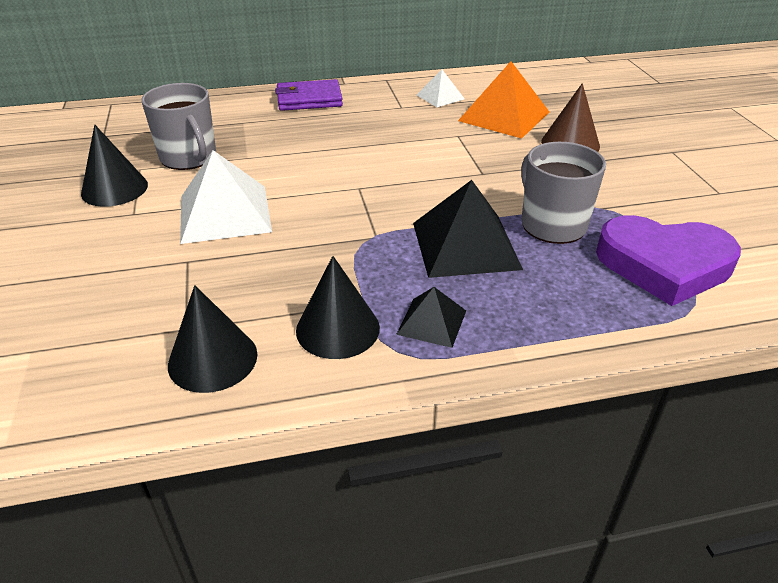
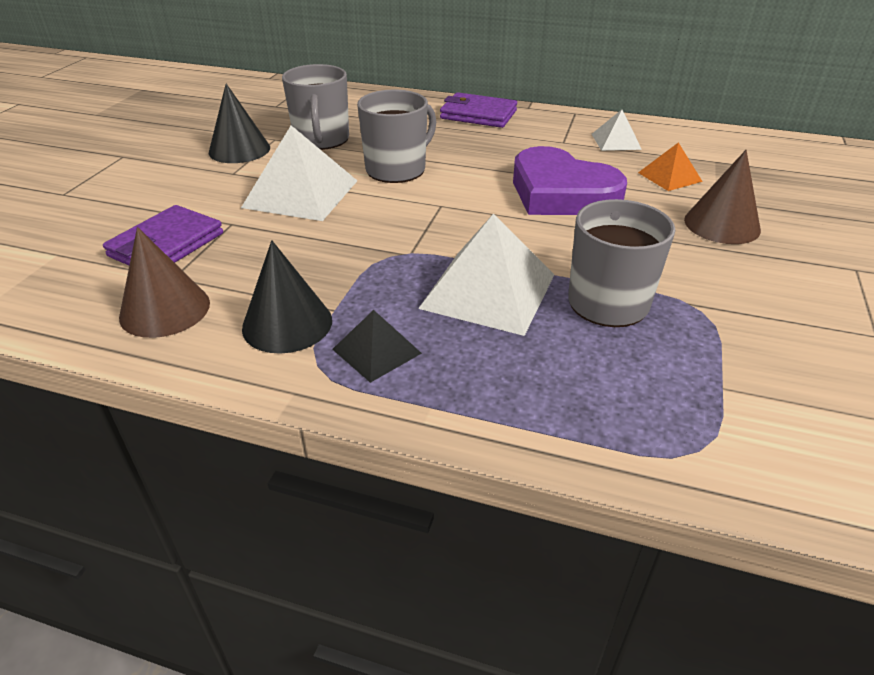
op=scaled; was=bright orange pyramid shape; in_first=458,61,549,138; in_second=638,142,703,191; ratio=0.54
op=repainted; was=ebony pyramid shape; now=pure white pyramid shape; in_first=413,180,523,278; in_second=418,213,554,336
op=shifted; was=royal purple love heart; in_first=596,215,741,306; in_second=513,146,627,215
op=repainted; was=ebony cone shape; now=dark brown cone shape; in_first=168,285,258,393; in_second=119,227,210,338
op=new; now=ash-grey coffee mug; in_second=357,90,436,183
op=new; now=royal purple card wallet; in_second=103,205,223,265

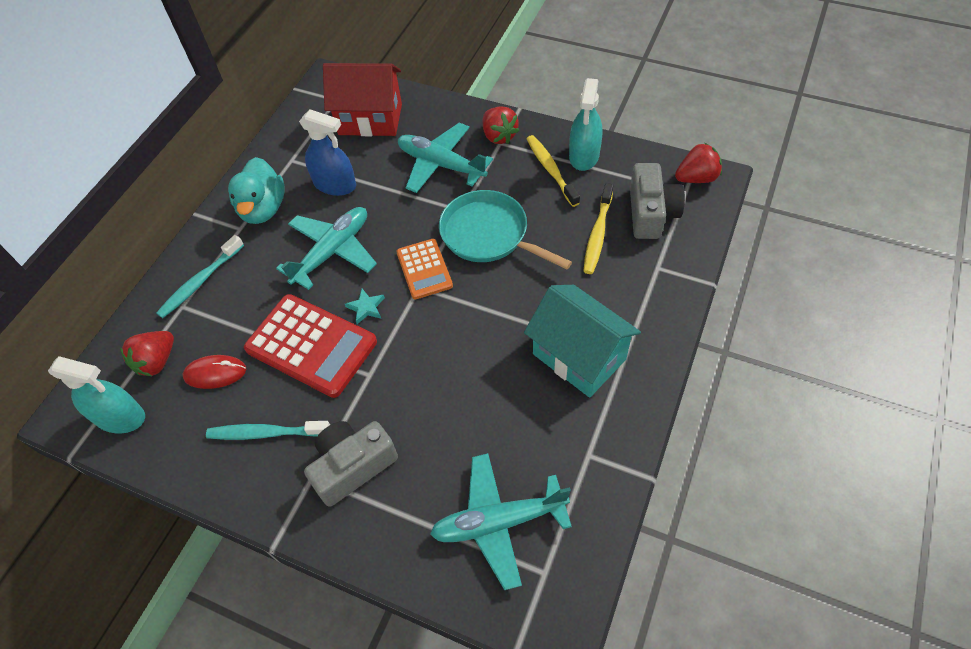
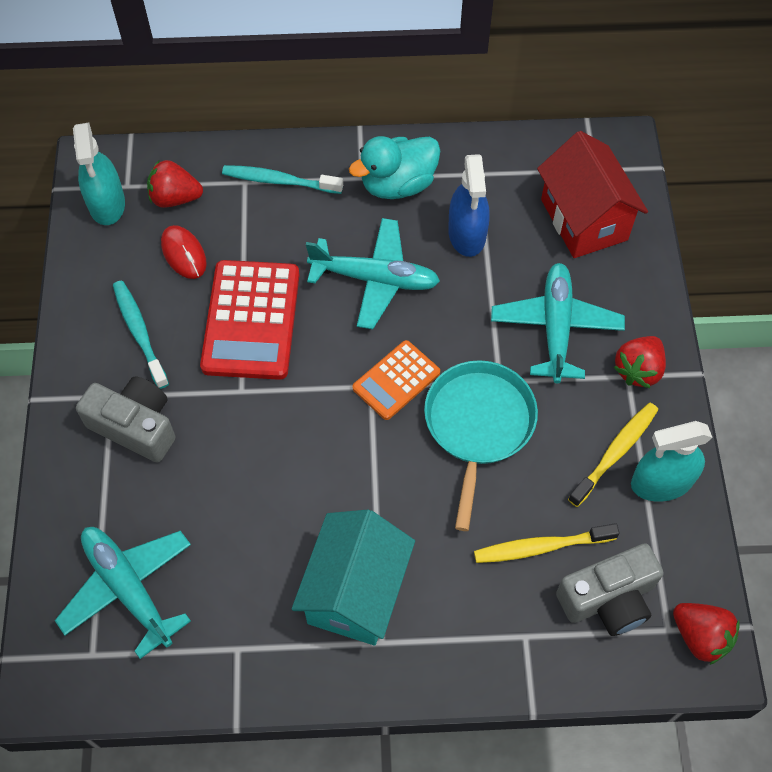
op=gone; was=turquoise star shape; in_first=345,289,385,324

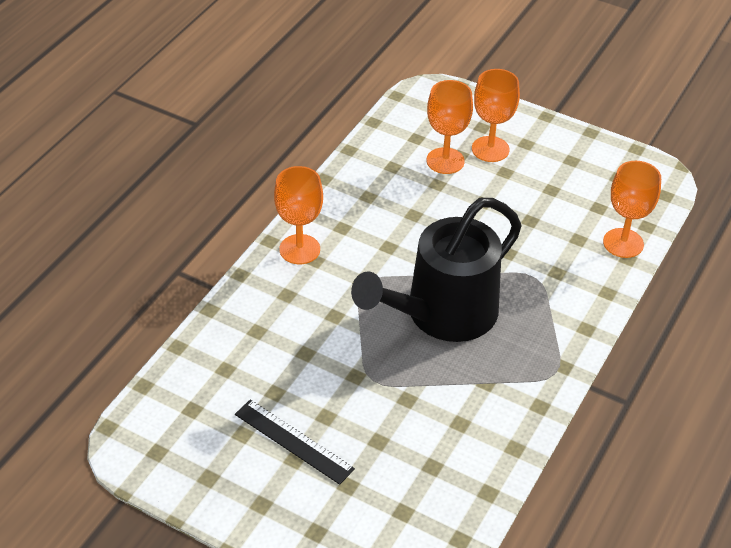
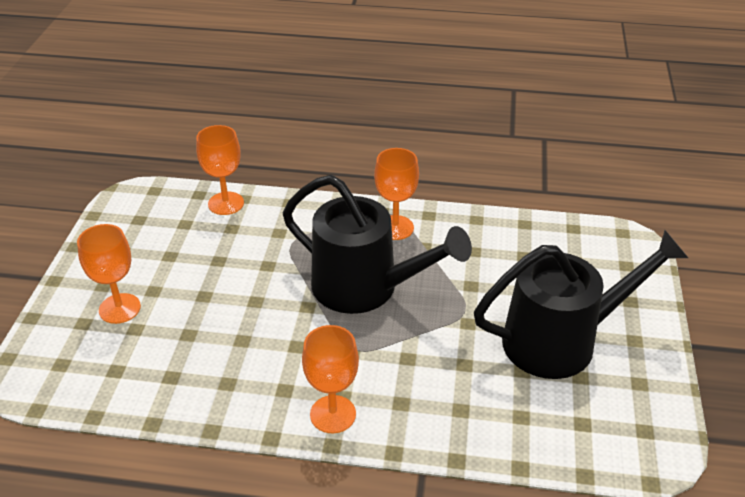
op=shifted; was=bright orange wine glass; in_first=427,80,473,174; in_second=374,148,419,240
op=swapped; was=ebony measuring stick; now=ebony sprinkling can; in_first=235,400,355,485; in_second=474,230,688,379

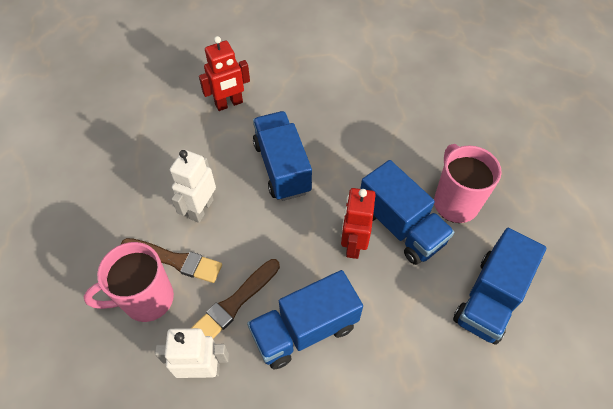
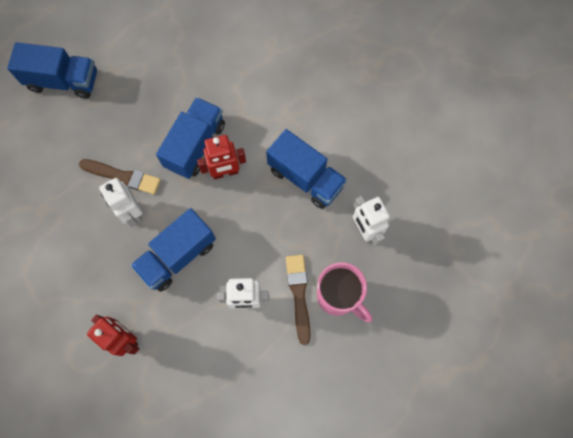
op=gone; was=rosy coffee mug; in_first=434,144,502,223
op=shifted; was=royal blue lorry; in_first=453,228,547,345; in_second=7,42,97,99
op=shifted; was=dark brown paintbrush; in_first=191,259,280,338; in_second=79,159,161,195
op=new; now=pure white toy robot; in_second=99,178,143,227

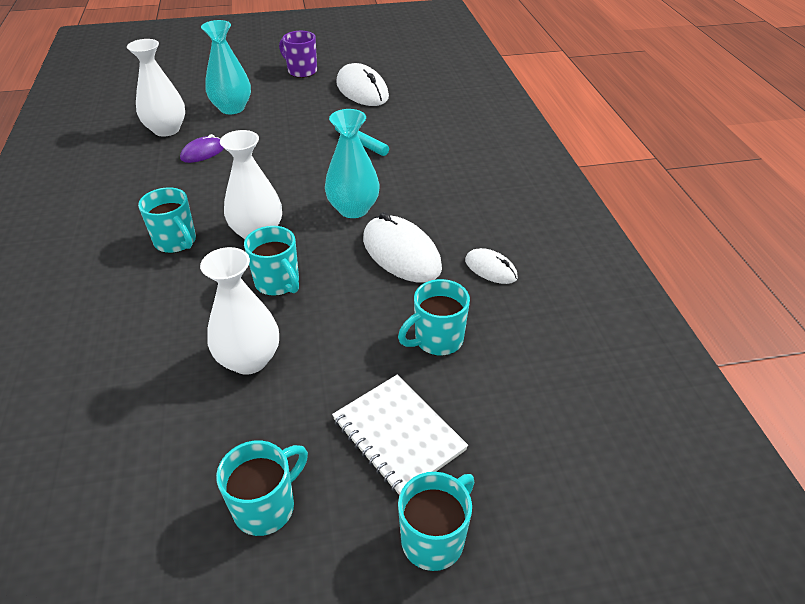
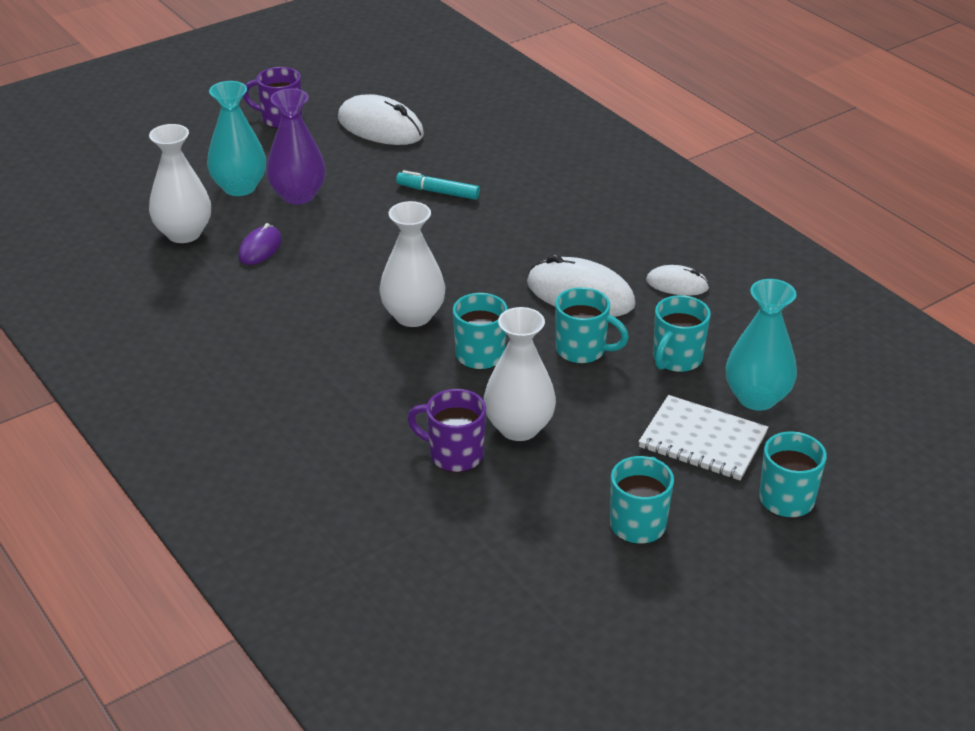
op=shifted; was=turquoise flower vase; in_first=325,109,380,218; in_second=726,279,797,410
op=shifted; was=turquoise coffee mug; in_first=138,187,196,253; in_second=555,287,629,364
op=new; now=royal purple flower vase; in_second=266,88,326,205
op=new; now=royal purple coffee mug; in_second=407,389,486,472

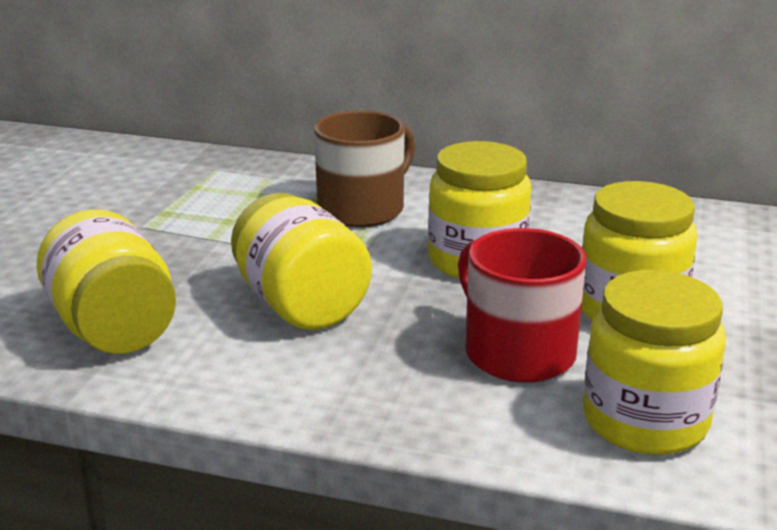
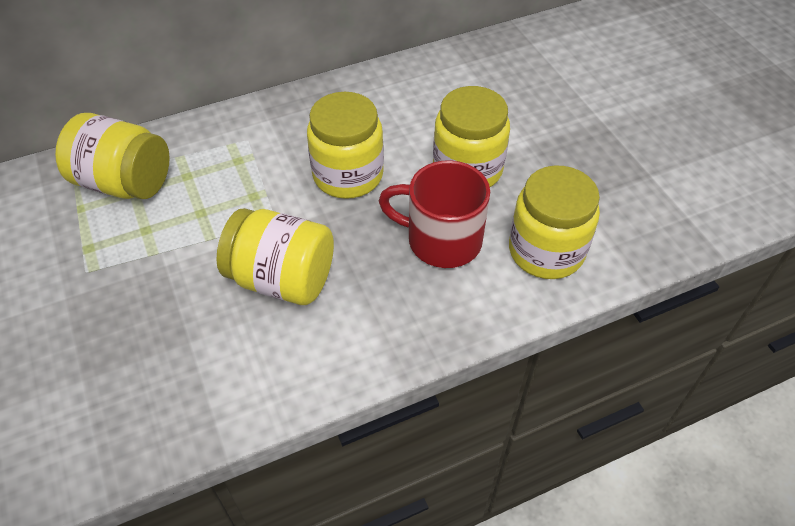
op=gone; was=dark brown coffee mug; in_first=314,110,415,227
op=shifted; was=yellow jar; in_first=37,209,176,354; in_second=55,113,170,199

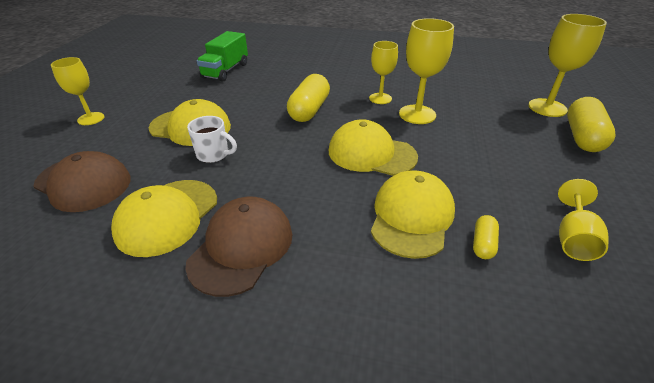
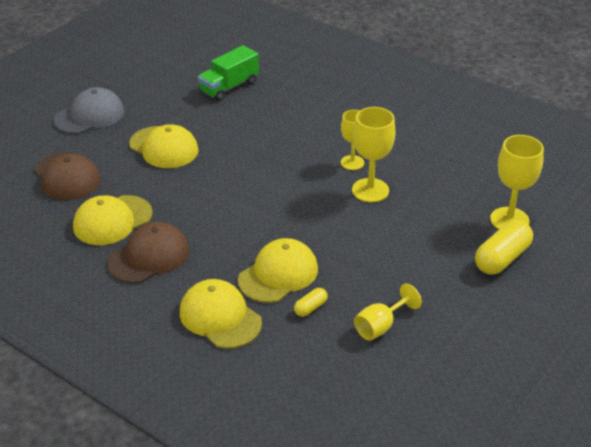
op=swapped; was=yellow wine glass; now=ash-grey cap; in_first=51,57,104,125; in_second=53,87,124,134
op=gone; was=yellow capsule; in_first=287,74,330,122
op=gone; was=pure white coffee mug; in_first=187,116,237,163
op=shifted; was=yellow cap; in_first=329,119,418,176; in_second=180,279,262,349

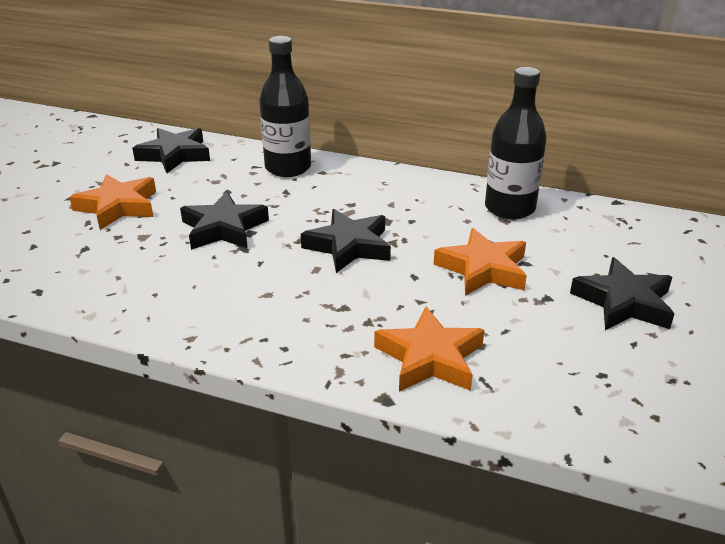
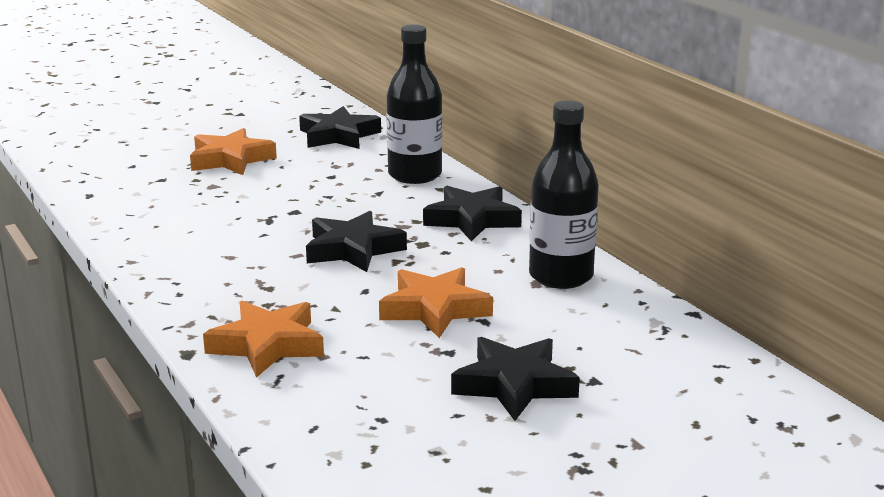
op=shifted; was=ebony star shape; in_first=180,192,269,250; in_second=423,186,522,241

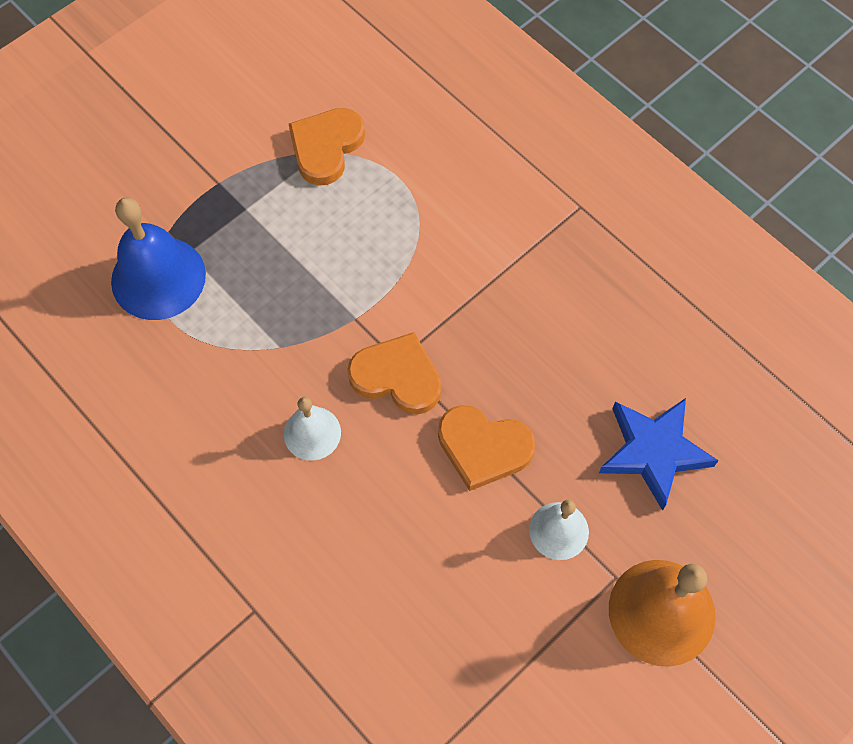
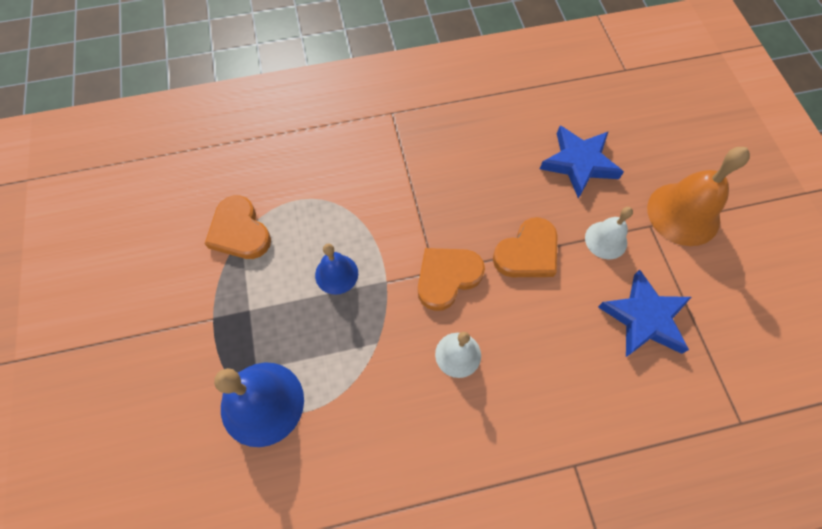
op=new; now=royal blue hand bell; in_second=315,243,358,295
op=new; now=royal blue star shape; in_second=598,269,691,357

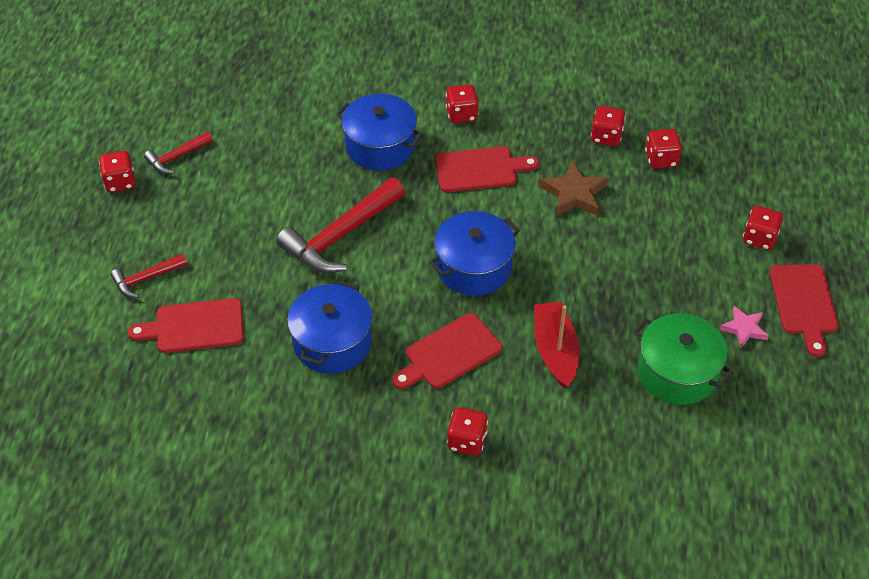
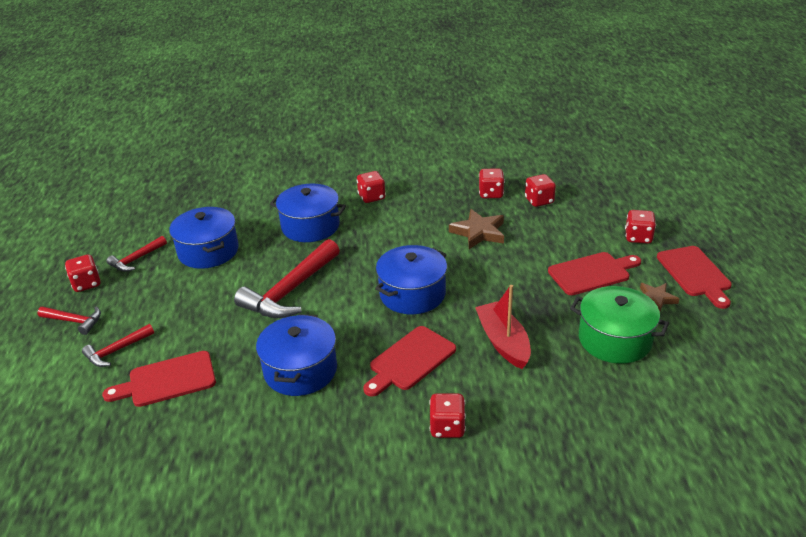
op=shifted; was=scarlet cutting board; in_first=435,146,539,192; in_second=548,252,641,295
op=repainted; was=rosy star shape; now=dark brown star shape; in_first=720,306,769,348; in_second=640,283,679,312
op=new; now=royal blue cooking pot; in_second=169,207,239,269
op=new; now=scarlet claw hammer; in_second=37,306,101,335

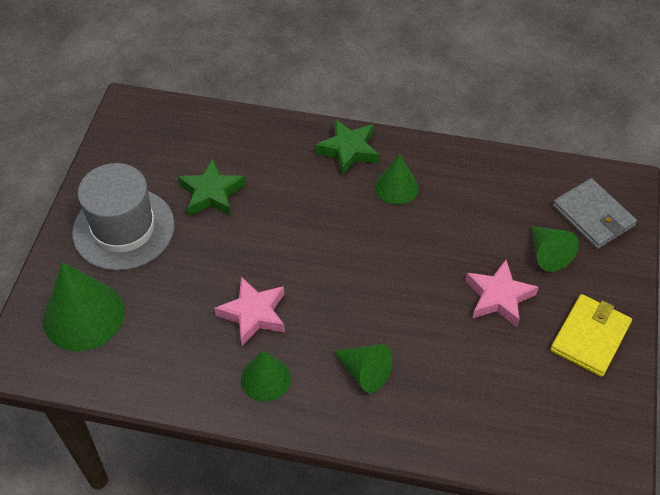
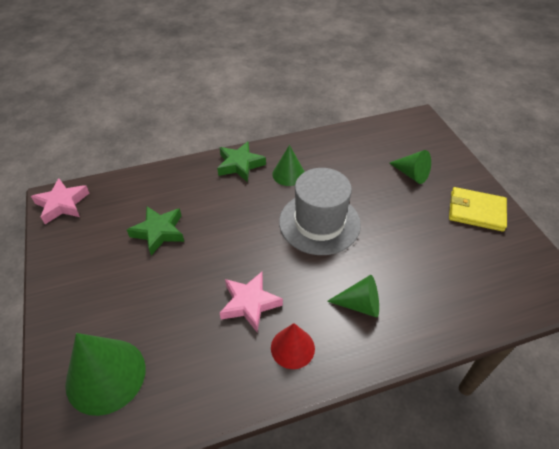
op=shifted; was=ash-grey tall hat; in_first=72,163,175,271; in_second=279,168,361,255
op=gone; was=ash-grey card wallet; in_first=553,178,637,249
op=shifted; was=rosy star shape; in_first=465,260,539,327; in_second=31,178,89,224
op=rotated; was=yellow card wallet; in_first=550,294,632,377; in_second=449,187,507,232; clockwise=-75
op=repainted; was=emerald cone shape; now=scarlet cone shape; in_first=241,350,291,402; in_second=271,323,315,369

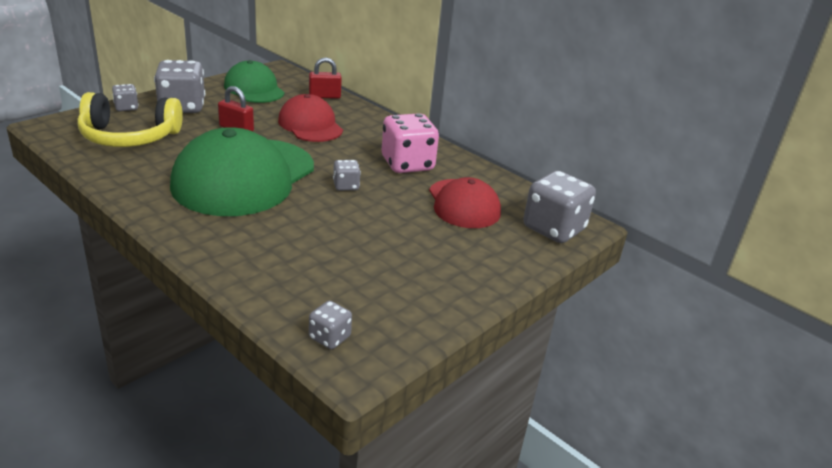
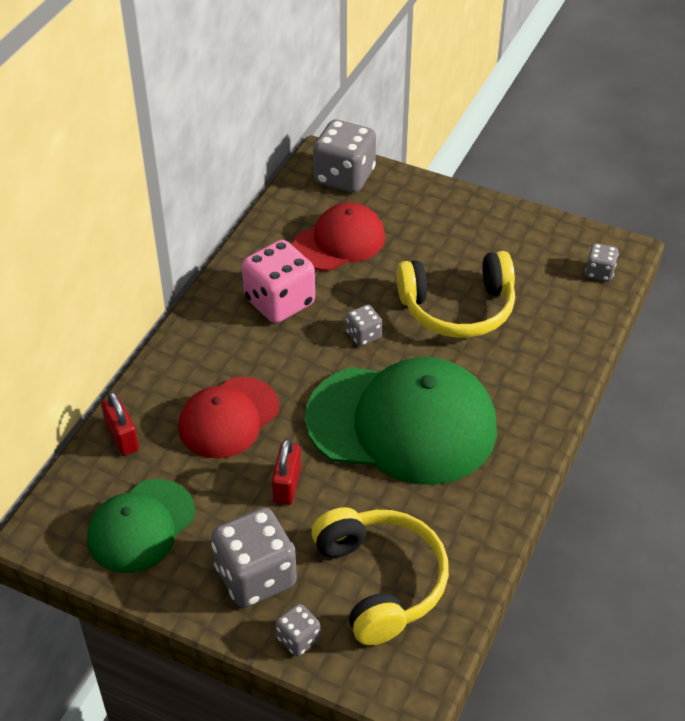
op=new; now=yellow headset; in_second=397,251,515,338

